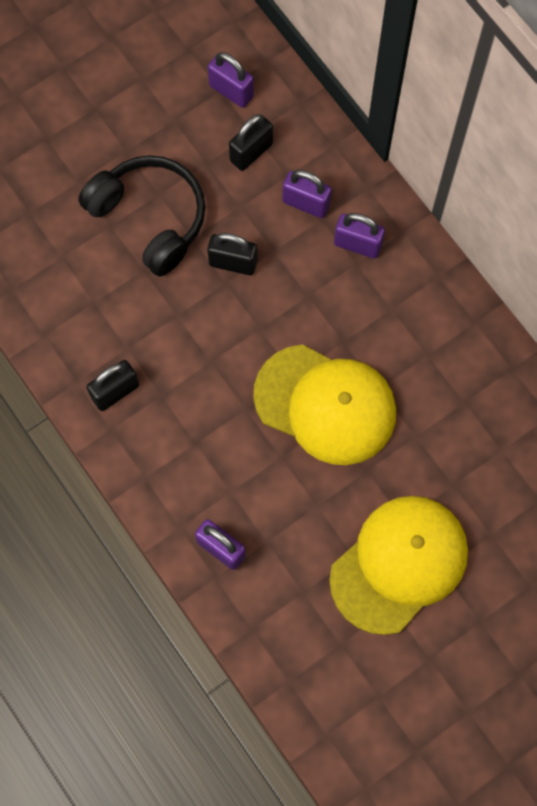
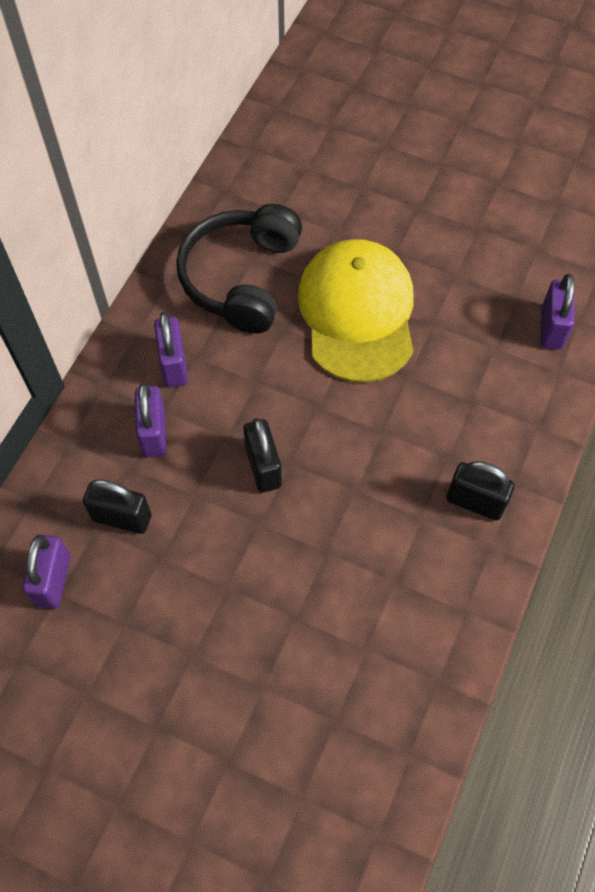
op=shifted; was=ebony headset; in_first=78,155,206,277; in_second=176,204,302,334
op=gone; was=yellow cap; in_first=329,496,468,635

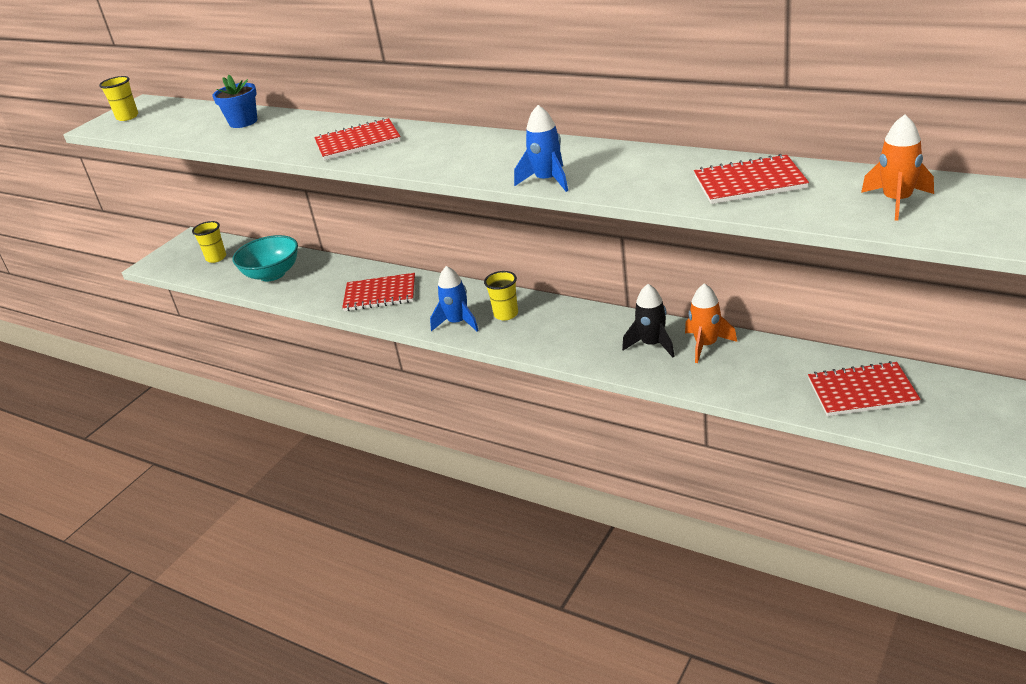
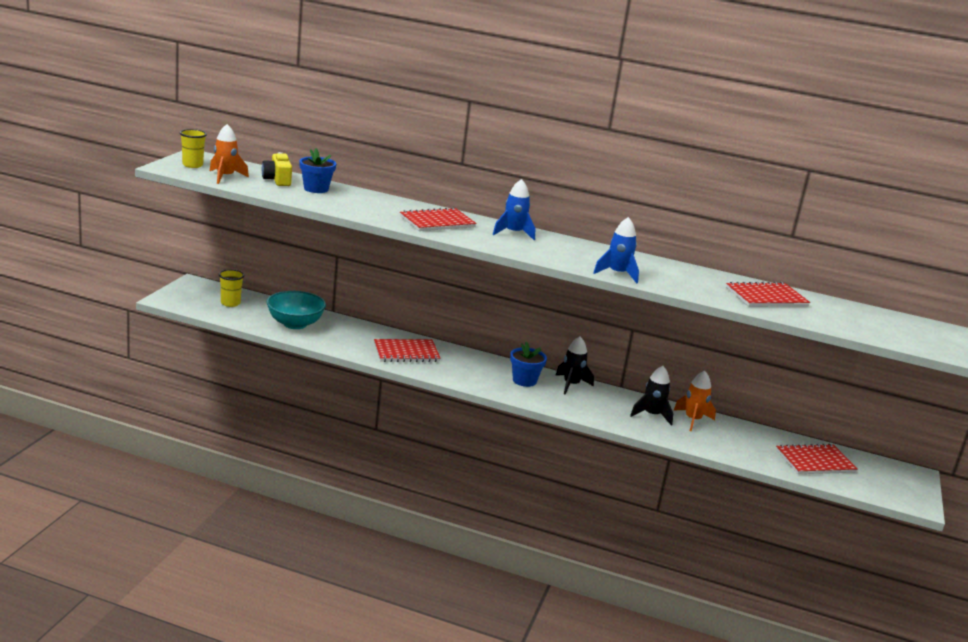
op=shifted; was=bright orange toy rocket; in_first=861,114,934,221; in_second=210,124,249,184
op=shifted; was=royal blue toy rocket; in_first=430,266,479,332; in_second=493,179,535,240
op=swapped; was=yellow cup; now=royal blue flower pot; in_first=484,271,518,320; in_second=510,342,547,387
op=new; now=yellow camera; in_second=262,152,292,186
op=new; now=ebony toy rocket; in_second=555,337,594,395

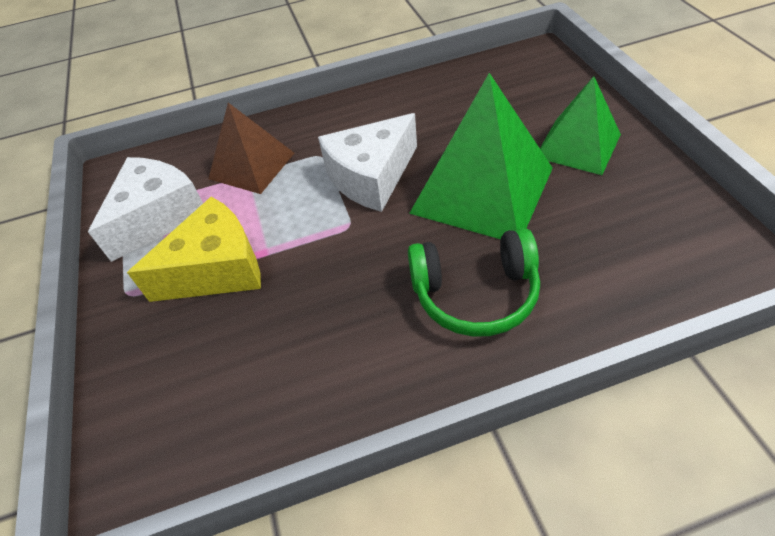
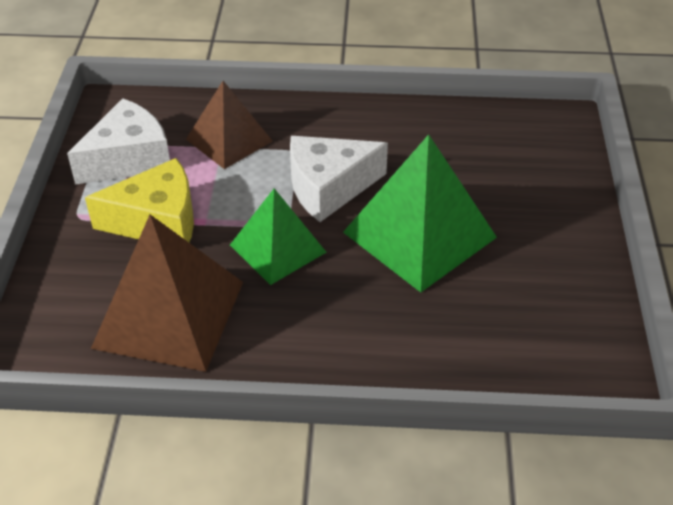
op=shifted; was=emerald pyramid shape; in_first=540,76,621,175; in_second=230,188,326,285
op=gone; was=emerald headset; in_first=408,228,540,337
op=new; now=dark brown pyramid shape; in_second=91,215,243,372

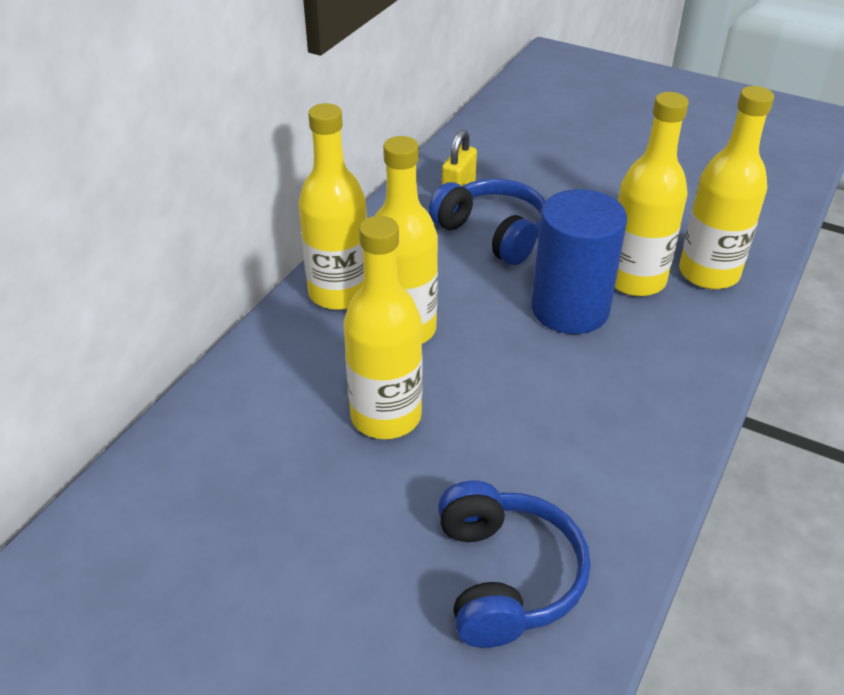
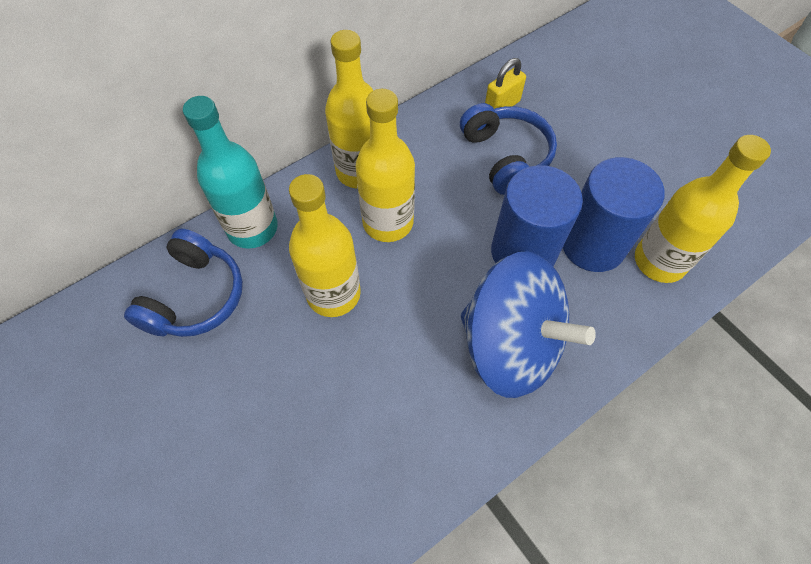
op=swapped; was=yellow flask; now=royal blue cylinder shape; in_first=615,92,689,296; in_second=563,157,664,272
op=shifted; was=royal blue headset; in_first=438,481,591,648; in_second=124,229,243,337
op=new; now=turquoise flask; in_second=183,96,278,249
op=new; now=royal blue toy top; in_second=460,251,596,398

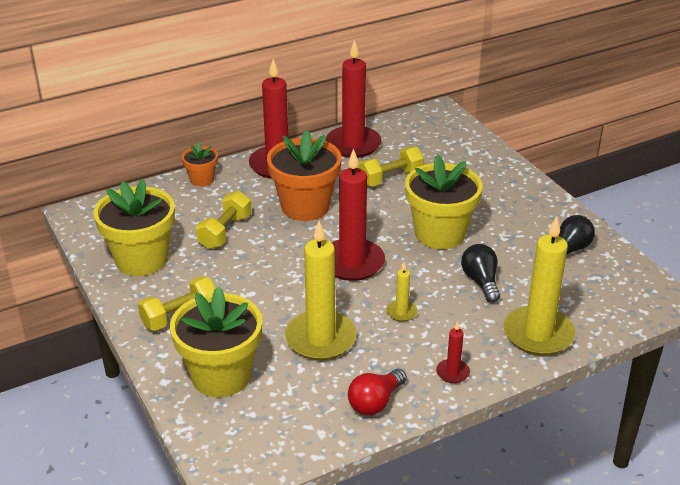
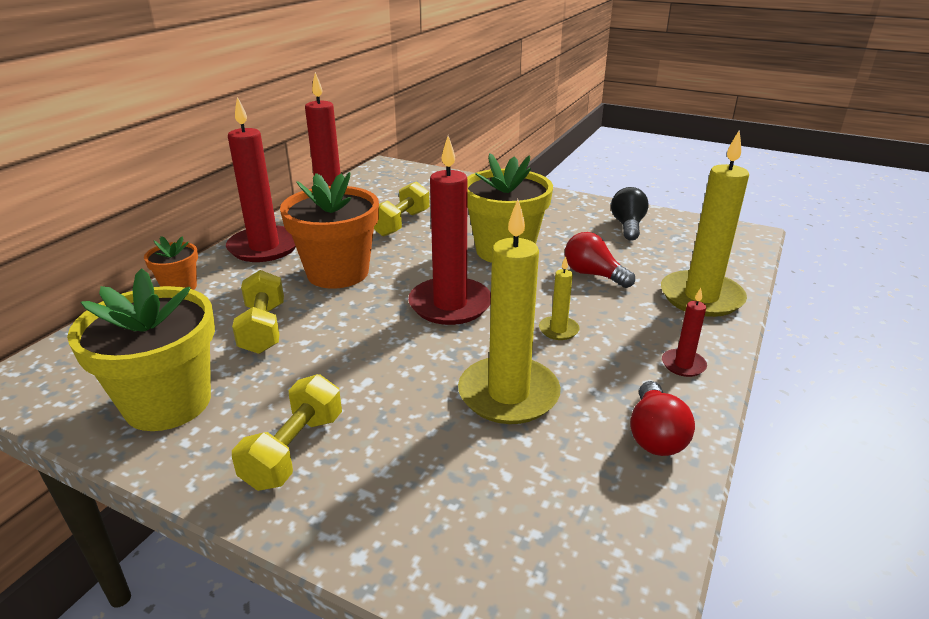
op=repainted; was=ebony bulb; now=scarlet bulb; in_first=461,244,500,303; in_second=565,232,635,288
op=gone; was=yellow flower pot; in_first=170,286,262,398

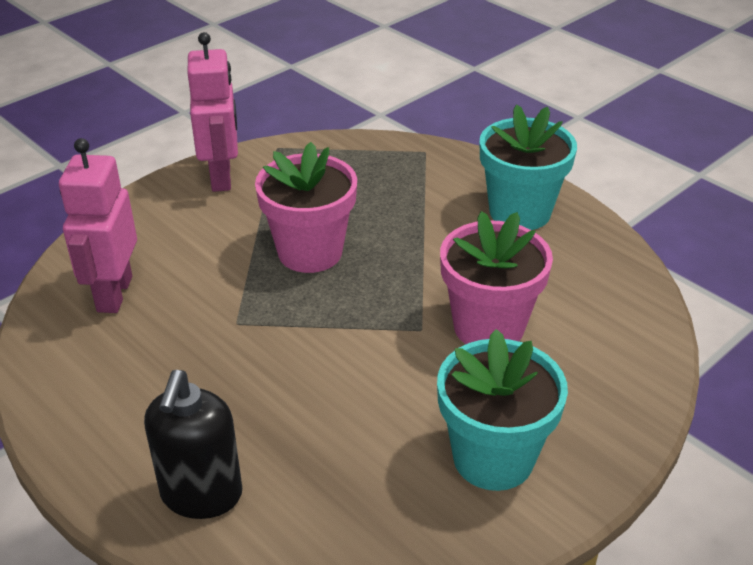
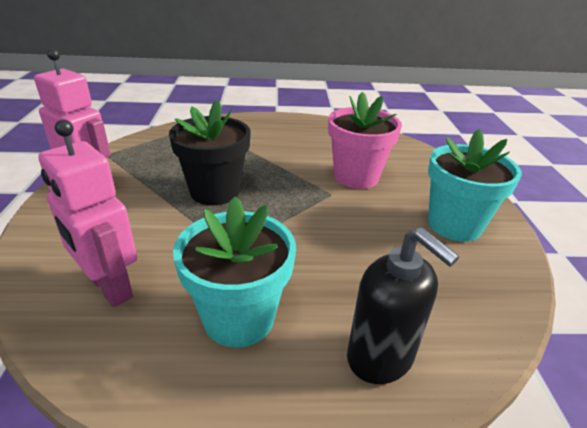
op=shifted; was=turquoise flower pot; in_first=480,105,577,230; in_second=173,196,296,348
op=repainted; was=rosy flower pot; now=ebony flower pot; in_first=255,142,357,273; in_second=169,100,251,205

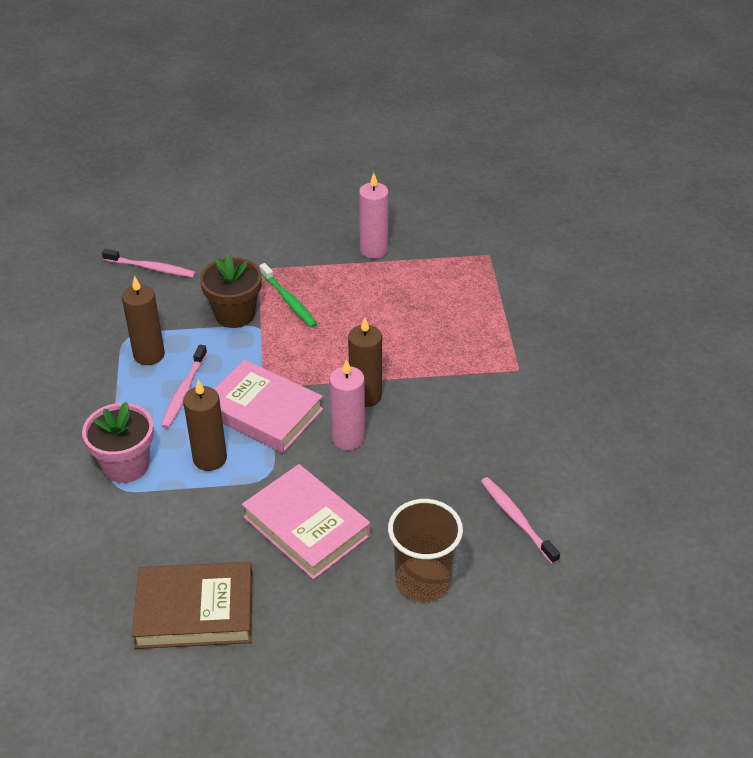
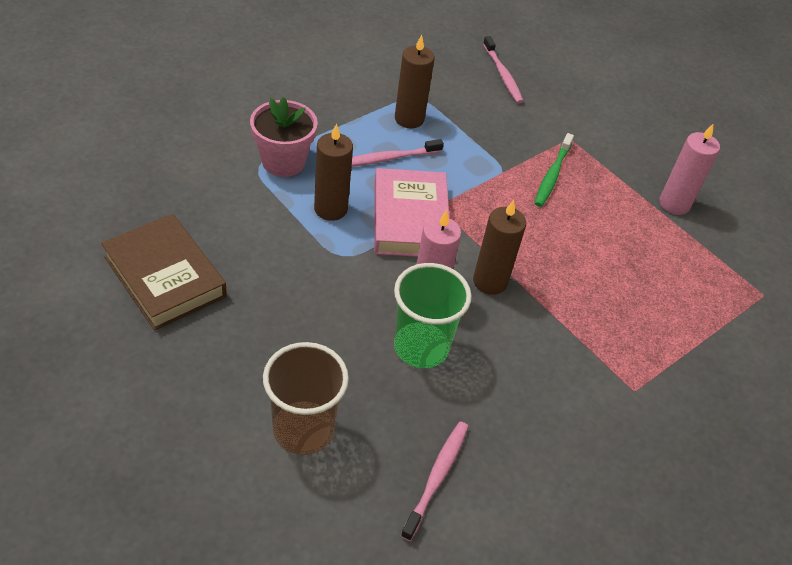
op=gone; was=dark brown flower pot; in_first=200,254,262,328
op=gone; was=rosy hardback; in_first=242,464,371,580
op=new; now=emerald cup; in_second=394,263,472,368

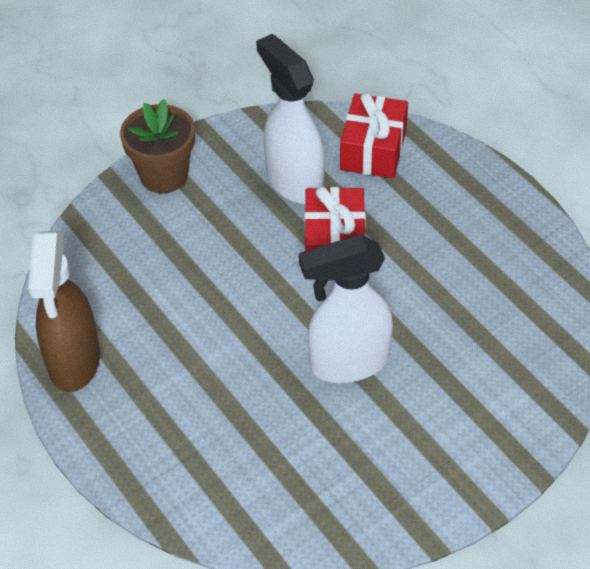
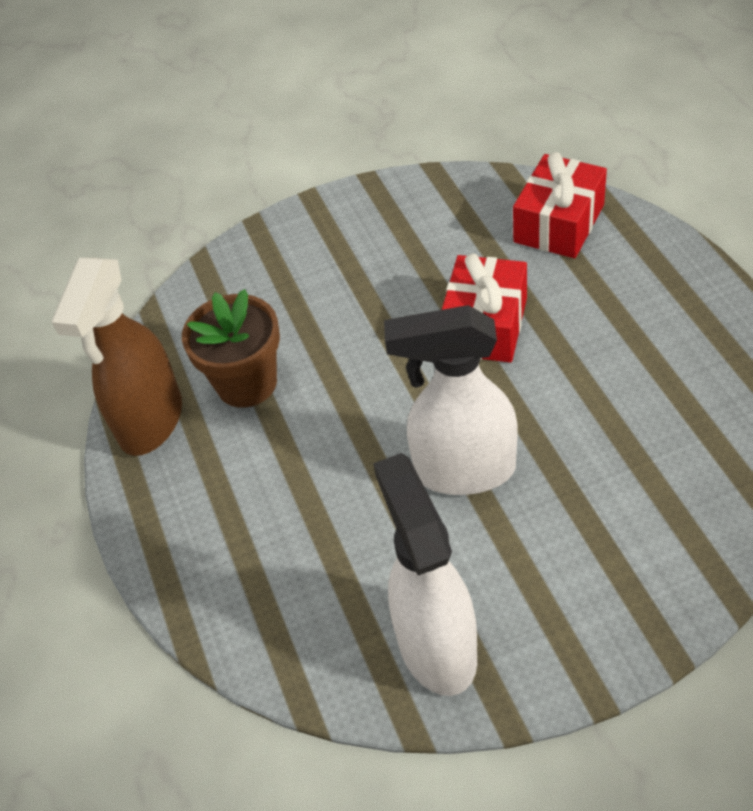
op=shifted; was=pure white spray bottle; in_first=256,34,324,204; in_second=373,453,477,696
op=shifted; was=dark brown flower pot; in_first=120,99,195,193; in_second=182,289,280,408

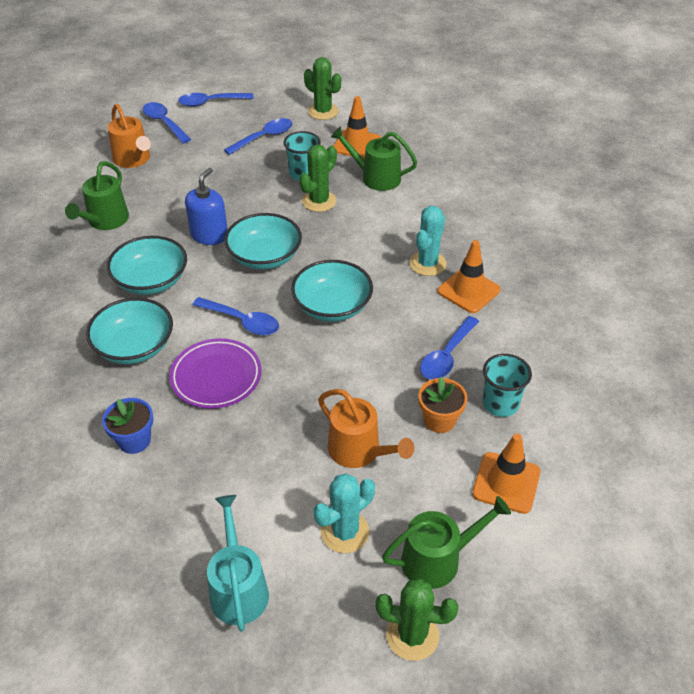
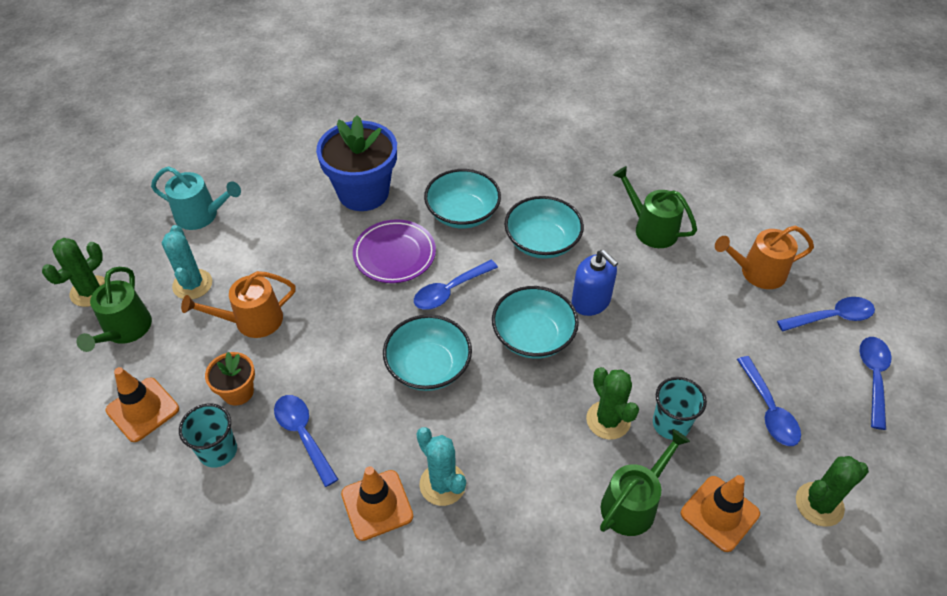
op=scaled; was=royal blue flower pot; in_first=102,398,153,454; in_second=316,115,397,211; ratio=1.97

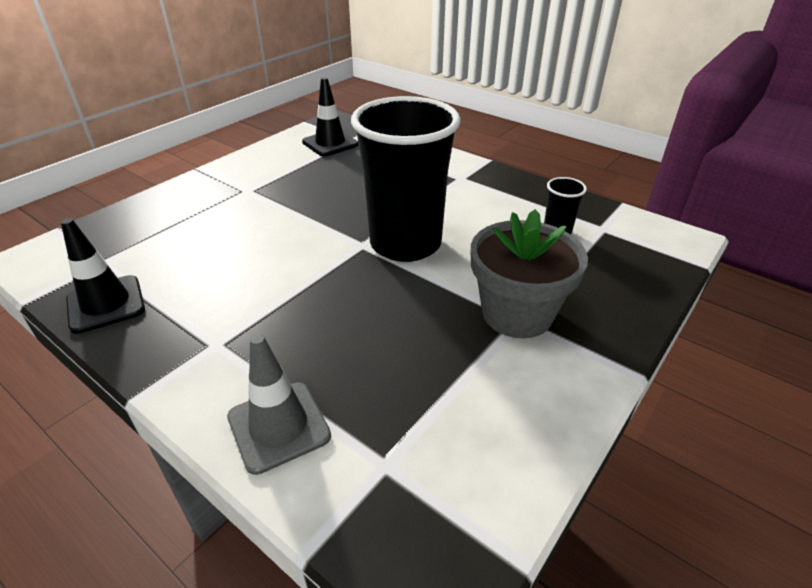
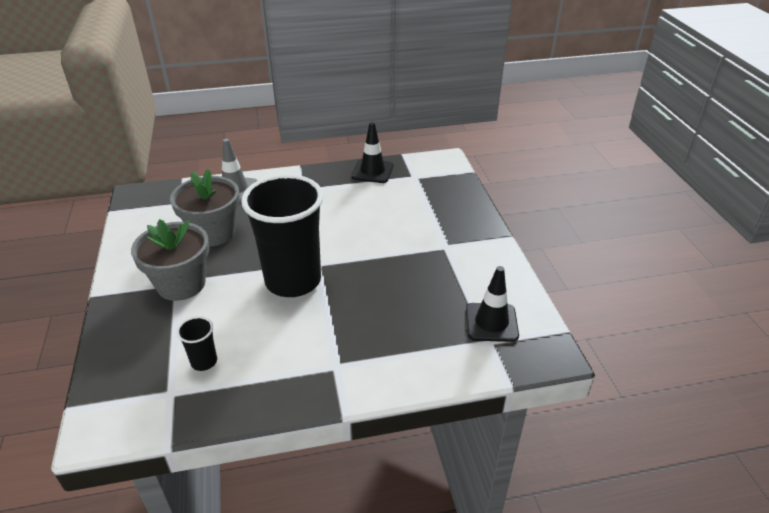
op=new; now=ash-grey flower pot; in_second=170,169,240,246

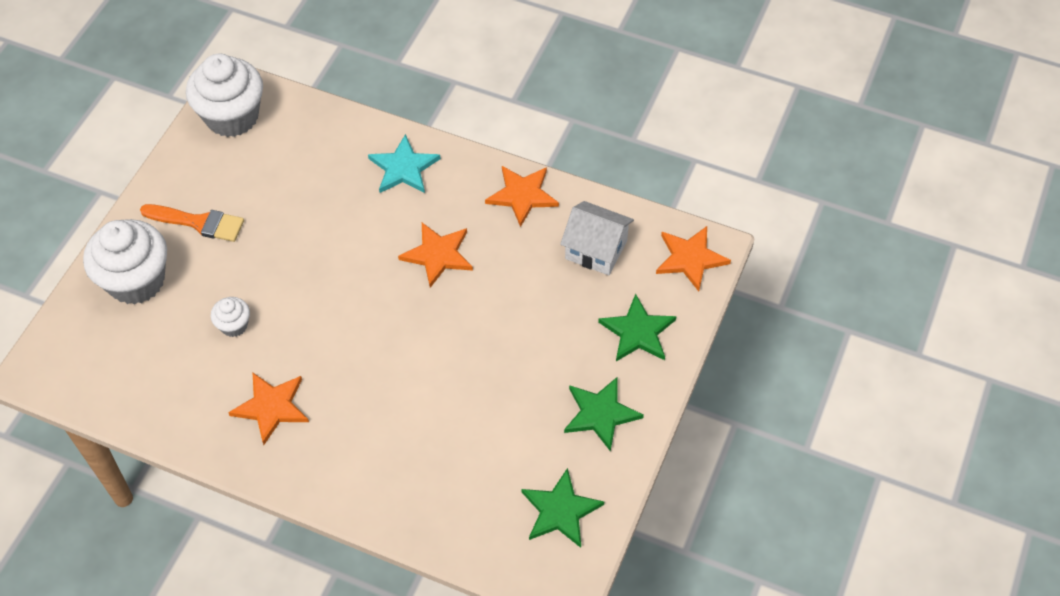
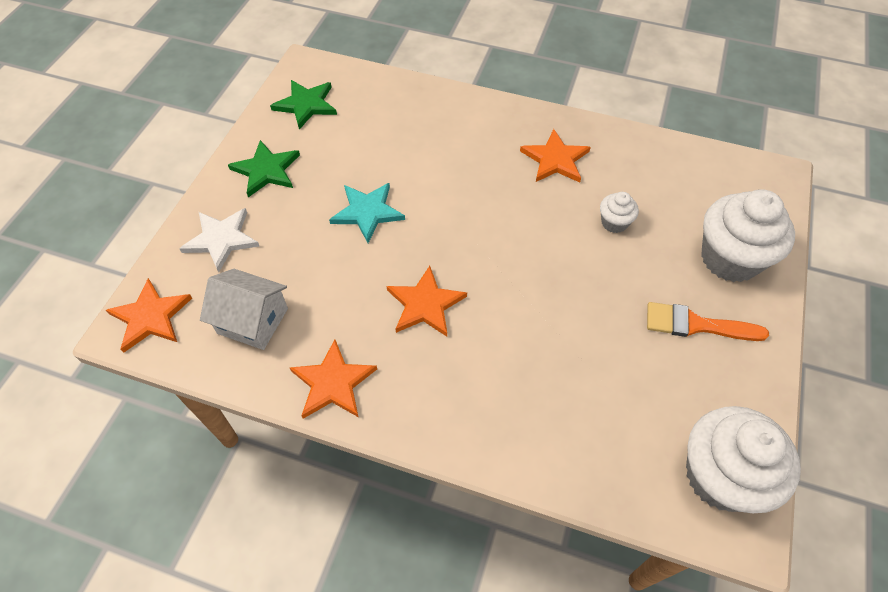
op=shifted; was=turquoise star shape; in_first=368,134,441,193; in_second=329,183,405,243
op=repainted; was=emerald star shape; now=pure white star shape; in_first=598,294,676,361; in_second=179,208,260,272

